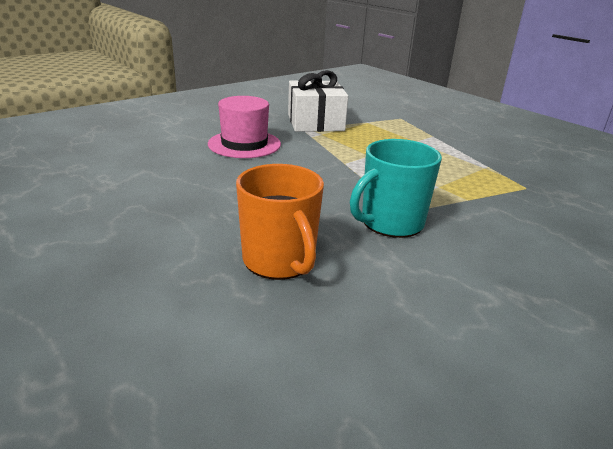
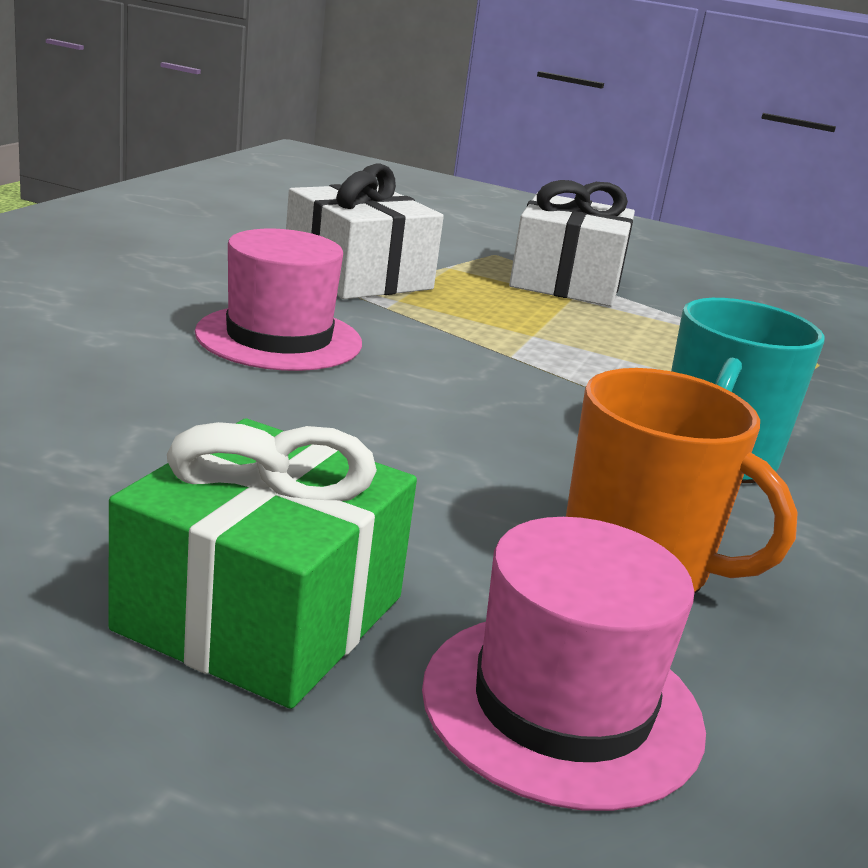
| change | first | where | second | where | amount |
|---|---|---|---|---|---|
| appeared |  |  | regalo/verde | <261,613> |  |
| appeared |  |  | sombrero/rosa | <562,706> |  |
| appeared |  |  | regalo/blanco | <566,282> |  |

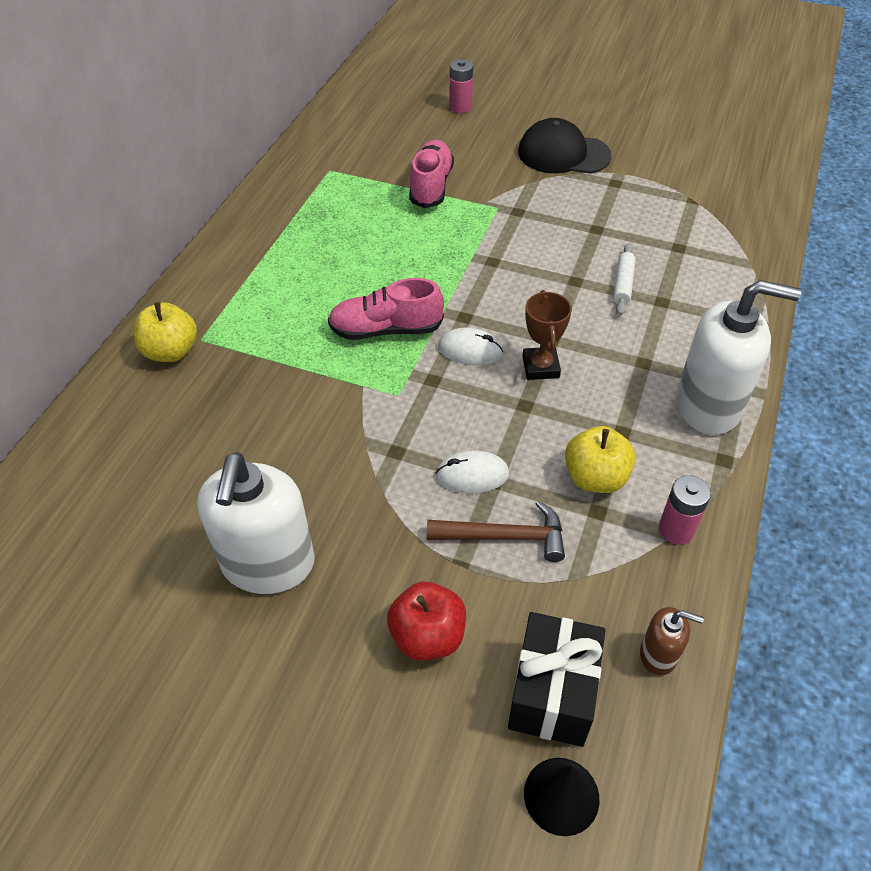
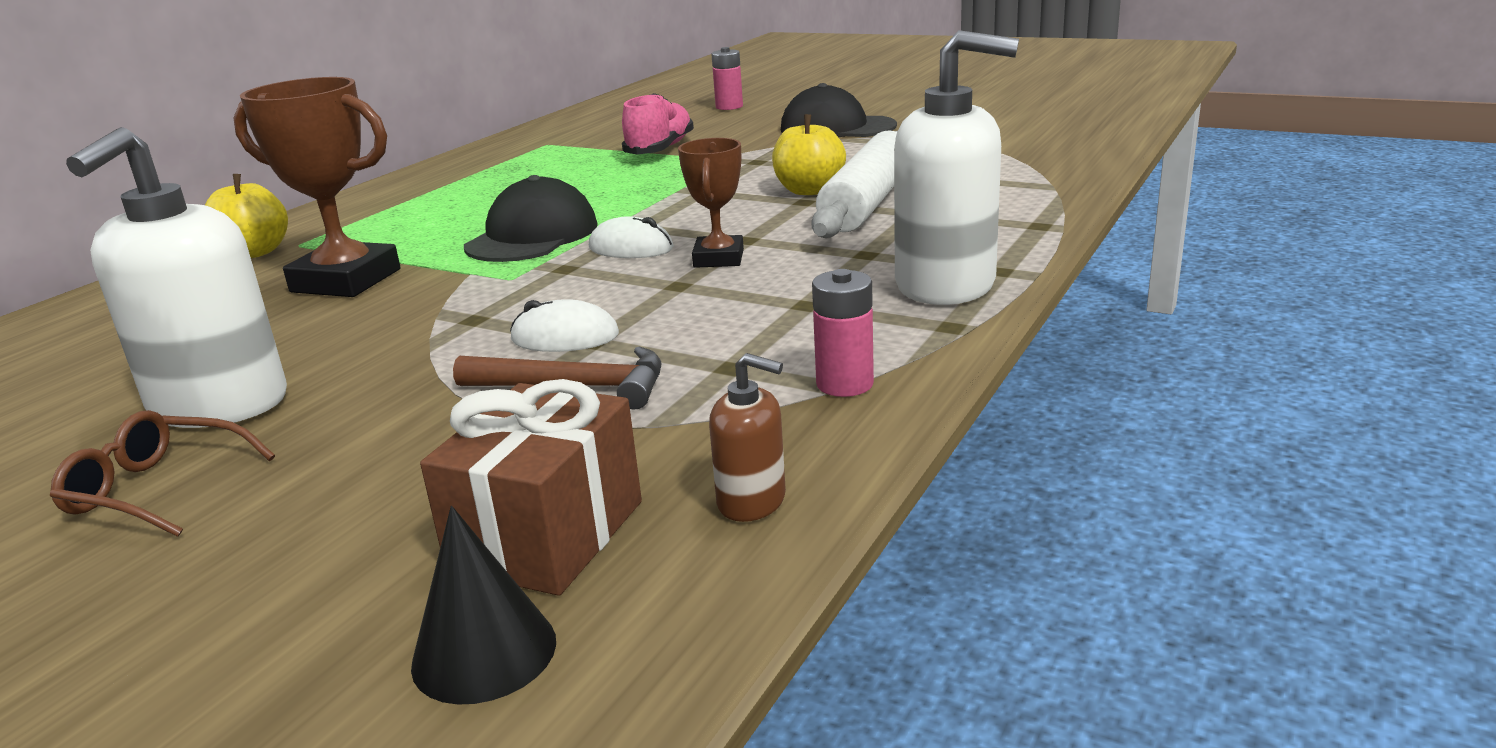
| change | first | where | second | where | amount |
|---|---|---|---|---|---|
| appeared |  |  | gafas/marrón | <157,489> |  |
| appeared |  |  | trofeo/marrón | <346,280> |  |
| colour | regalo/negro | <552,693> | regalo/marrón | <548,535> |  |
| exchanged | zapato/rosa | <386,330> | gorra/negro | <532,236> |  |
| relocated | manzana/amarillo | <595,477> |  | <809,190> |  |
| size | rodillo/blanco | <623,284> |  | <867,203> | x2.18 |
| missing | manzana/rojo | <427,636> |  |  |  |

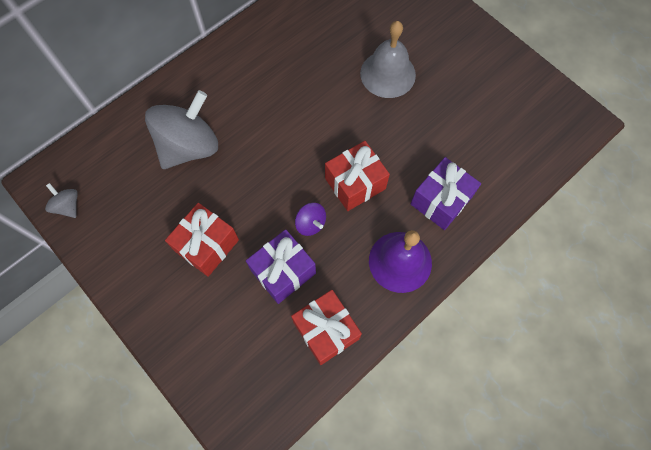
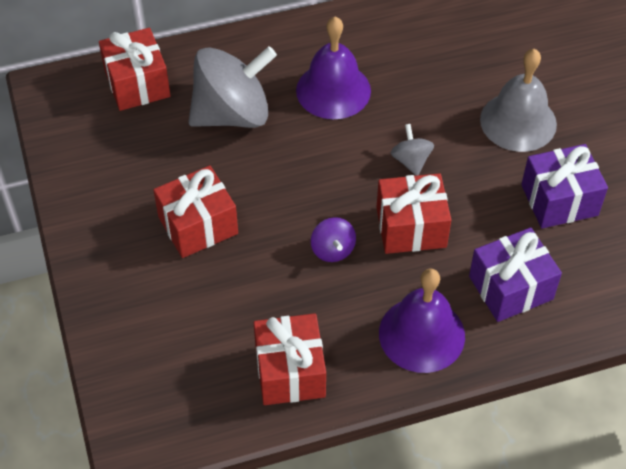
| change | first | where | second | where | amount |
|---|---|---|---|---|---|
| appeared |  |  | regalo/rojo | <137,84> |  |
| appeared |  |  | campana/morado | <333,90> |  |
| relocated | peonza/gris | <68,206> |  | <411,161> |  |
| relocated | regalo/morado | <283,272> |  | <559,200> |  |

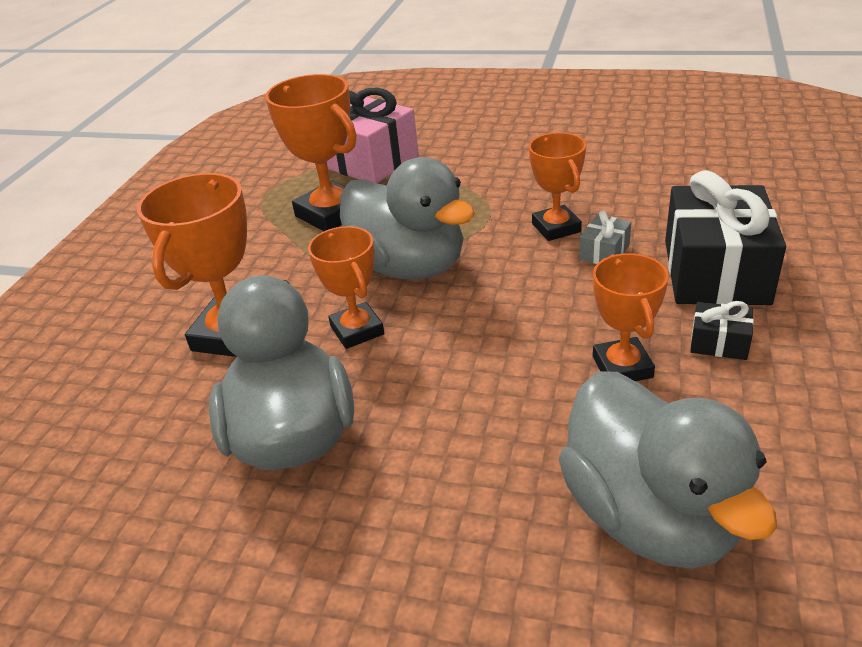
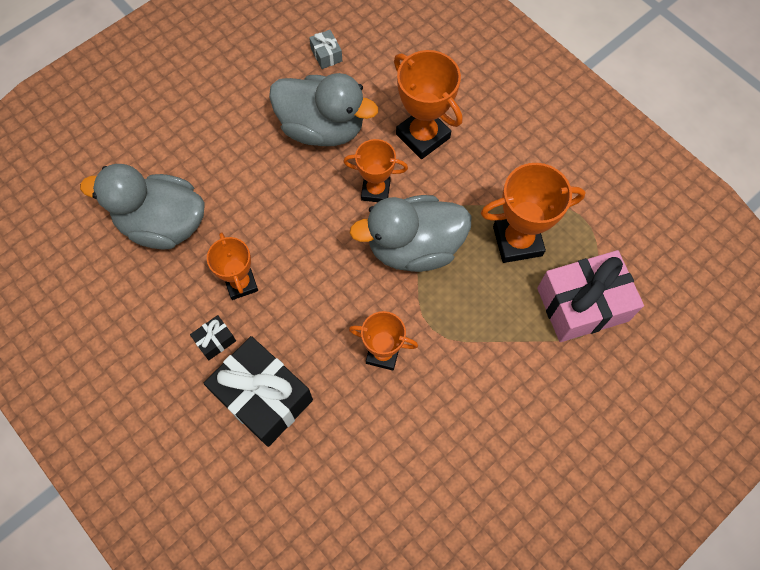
| change | first | where | second | where | amount |
|---|---|---|---|---|---|
| spun | trofeo/naranja | <622,367> |  | <241,283> | 45 degrees clockwise |
| relocated | regalo/gris | <604,252> |  | <326,55> |  |

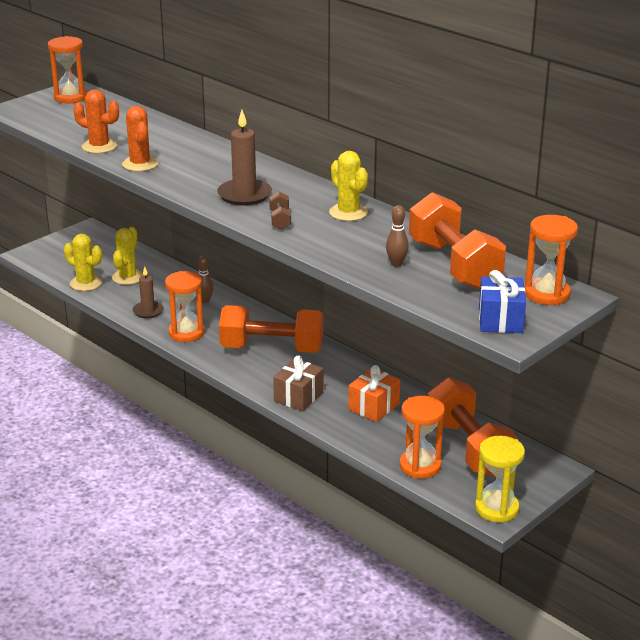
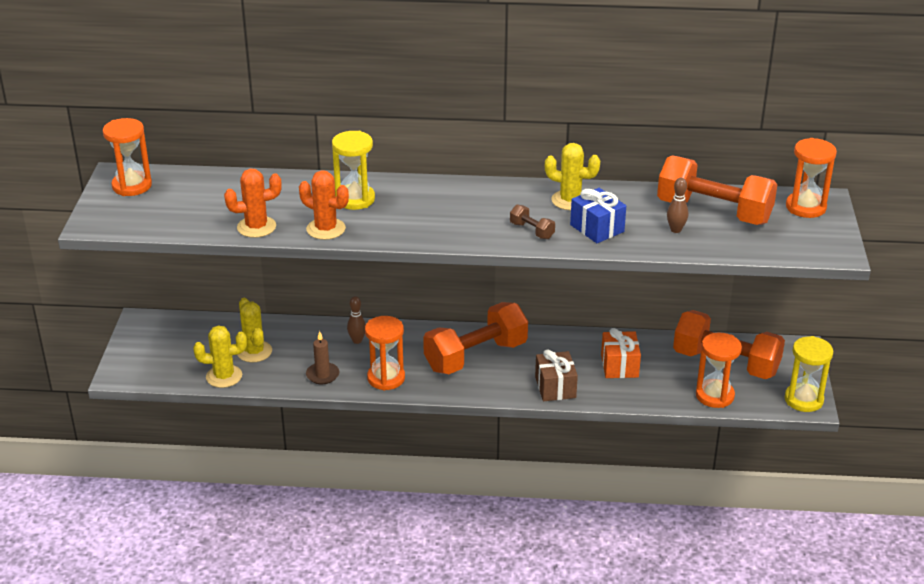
| change | first | where | second | where | amount |
|---|---|---|---|---|---|
| appeared |  |  | reloj de arena/amarillo | <355,199> |  |
| relocated | regalo/azul | <500,320> |  | <597,228> |  |
| missing | vela/marrón | <244,195> |  |  |  |

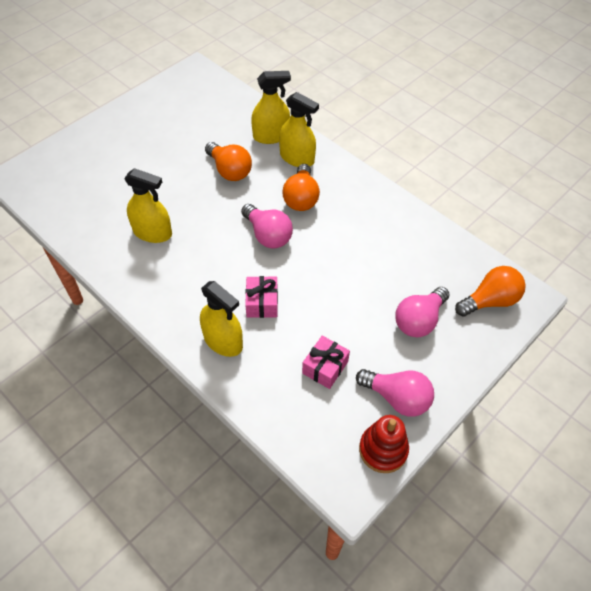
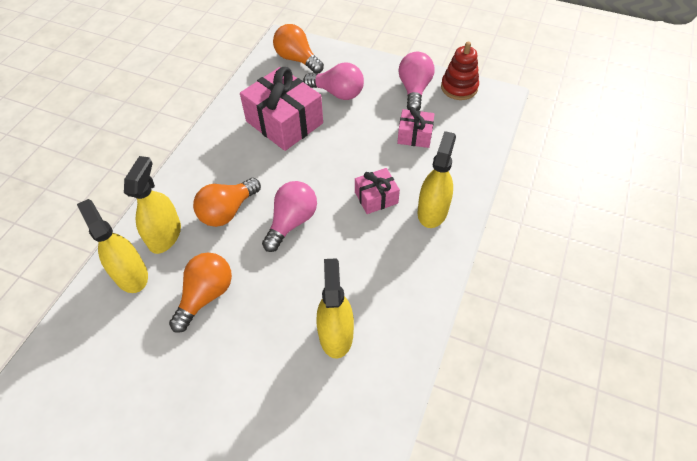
| change | first | where | second | where | amount |
|---|---|---|---|---|---|
| spun | bombilla/naranja | <301,198> |  | <227,211> | 150 degrees clockwise |
| appeared |  |  | regalo/rosa | <284,122> |  |

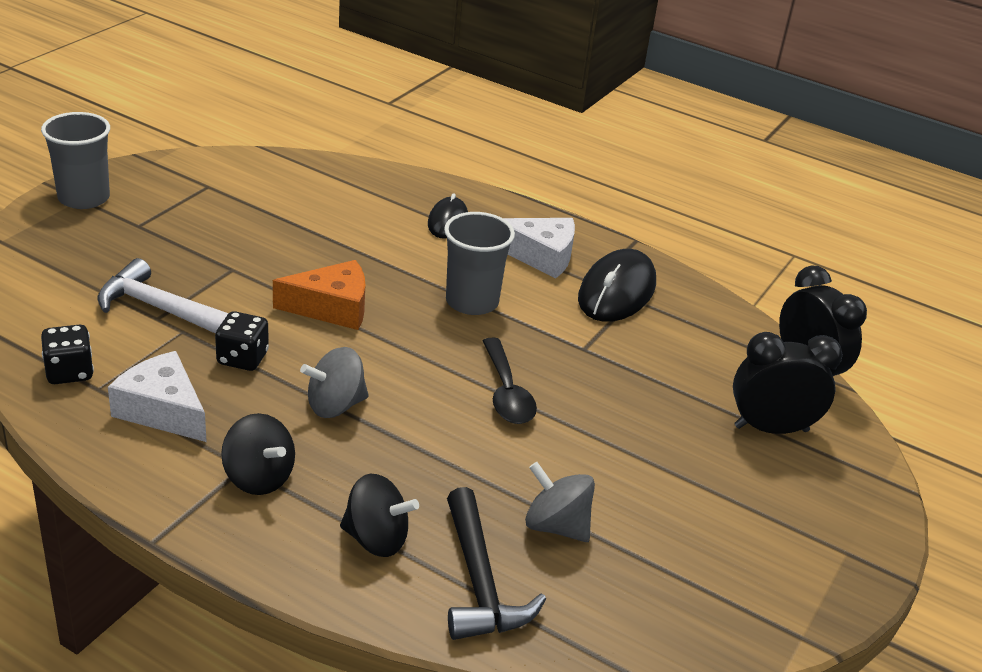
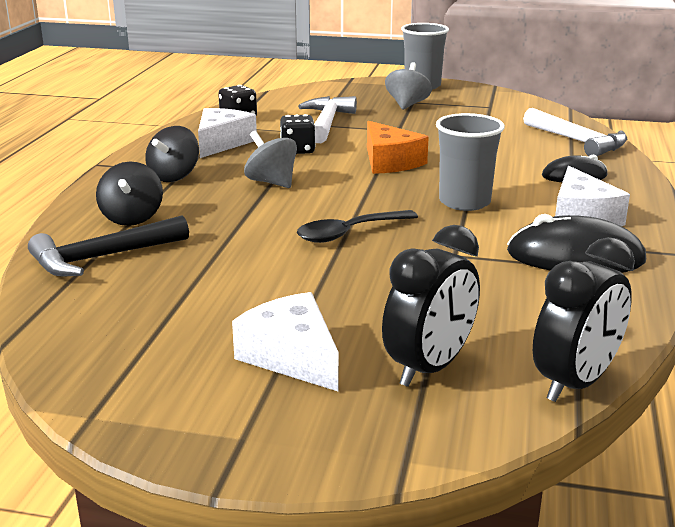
| change | first | where | second | where | amount |
|---|---|---|---|---|---|
| appeared |  |  | queso/blanco | <292,357> |  |
| spun | despertador/negro | <771,428> |  | <429,368> | 60 degrees clockwise |
| relocated | peonza/gris | <556,526> |  | <407,105> |  |
| appeared |  |  | martillo/blanco | <577,141> |  |

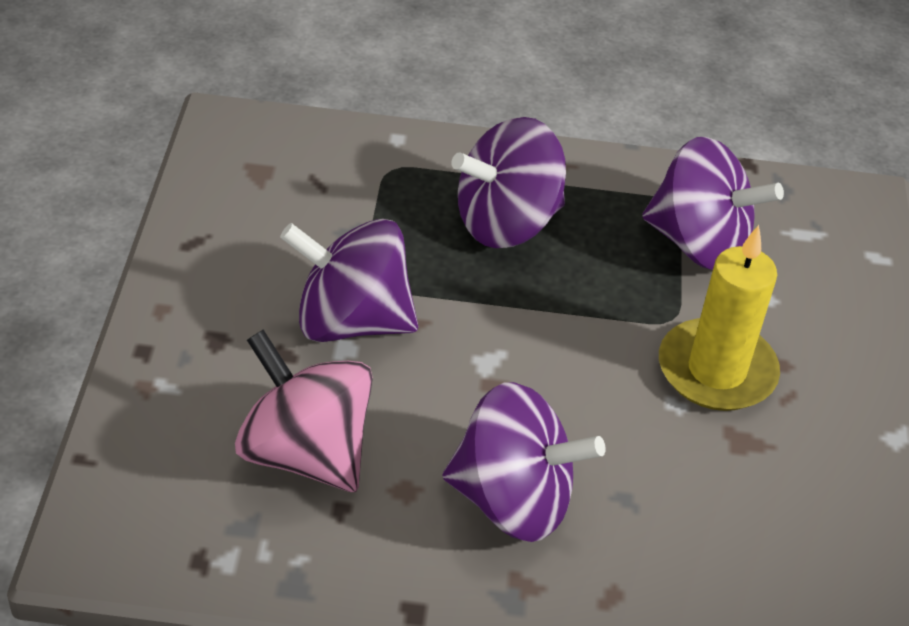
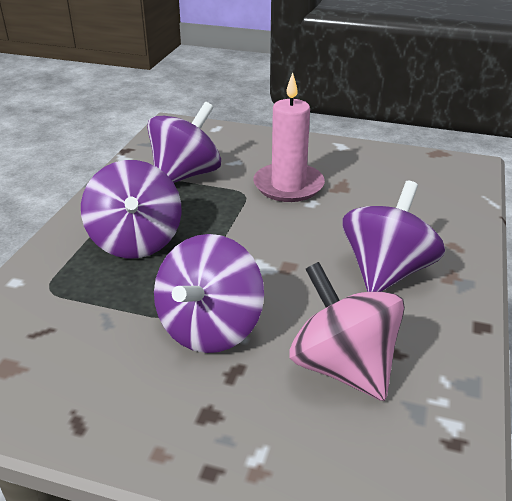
| change | first | where | second | where | amount |
|---|---|---|---|---|---|
| colour | vela/amarillo | <716,370> | vela/rosa | <288,185> |  |
| spun | peonza/rosa | <305,453> |  | <343,367> | 90 degrees clockwise |

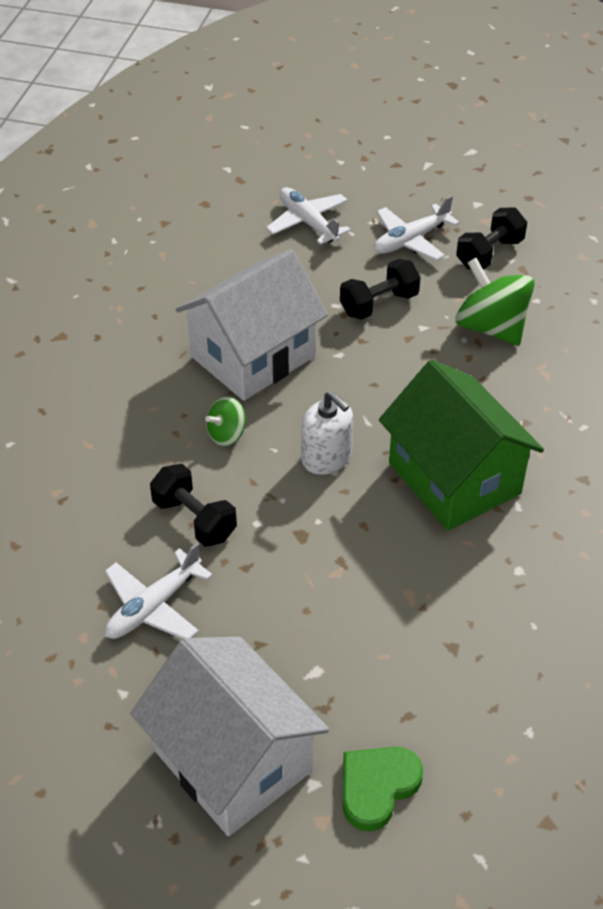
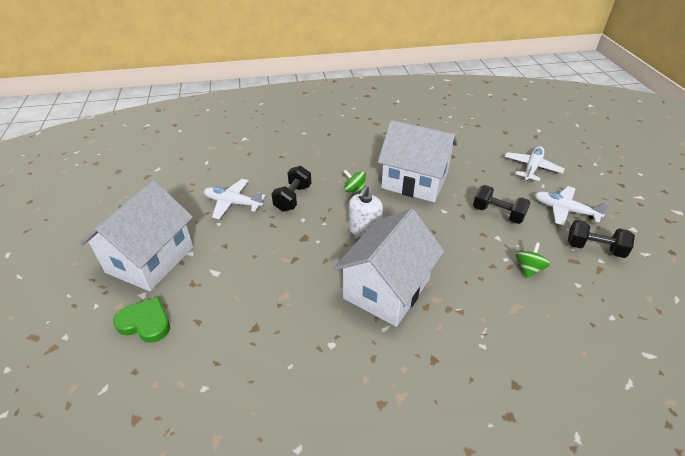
| change | first | where | second | where | amount |
|---|---|---|---|---|---|
| colour | casa/verde | <454,478> | casa/blanco | <386,289> |  |
| size | peonza/verde | <491,327> |  | <528,269> | x0.53 |

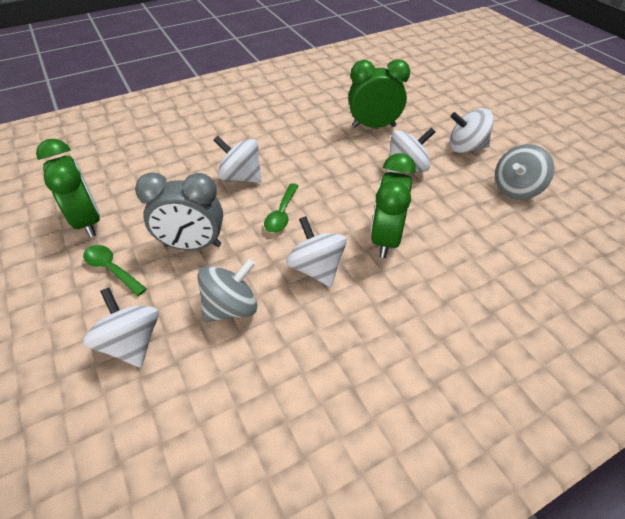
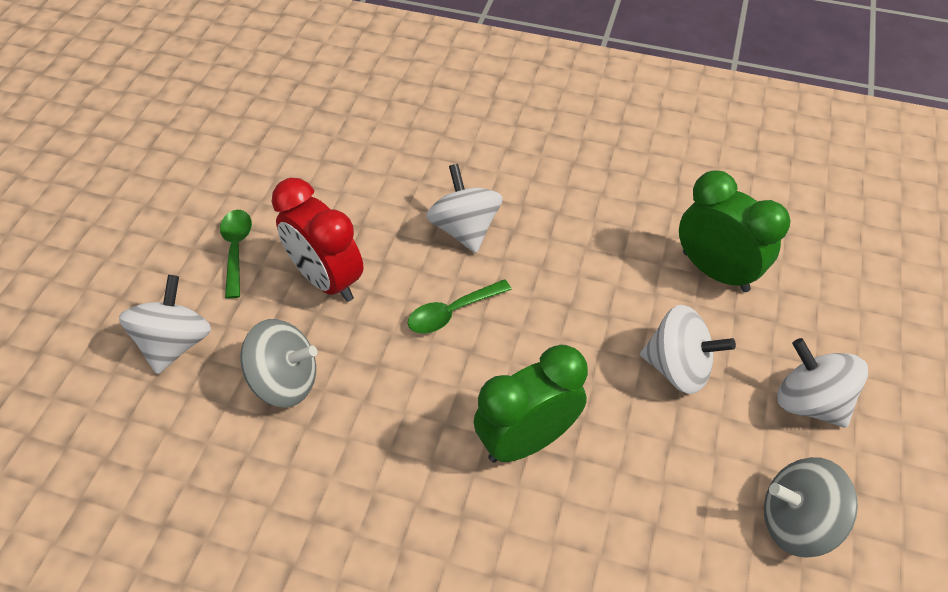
| change | first | where | second | where | amount |
|---|---|---|---|---|---|
| colour | despertador/gris | <192,245> | despertador/rojo | <327,280> |  |
| missing | despertador/verde | <87,221> |  |  |  |
| missing | peonza/blanco | <316,268> |  |  |  |

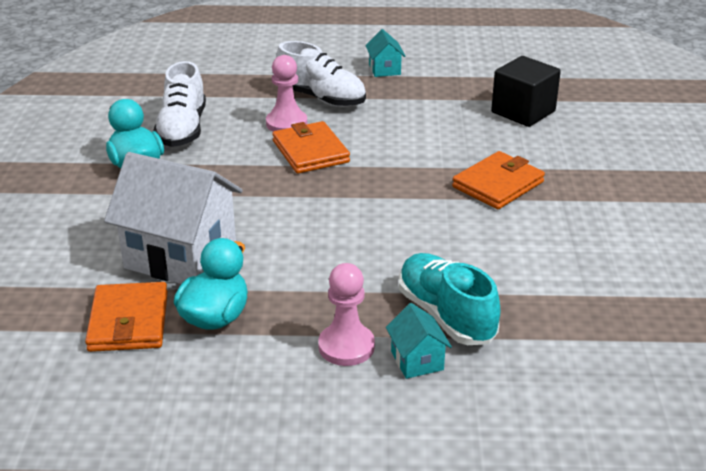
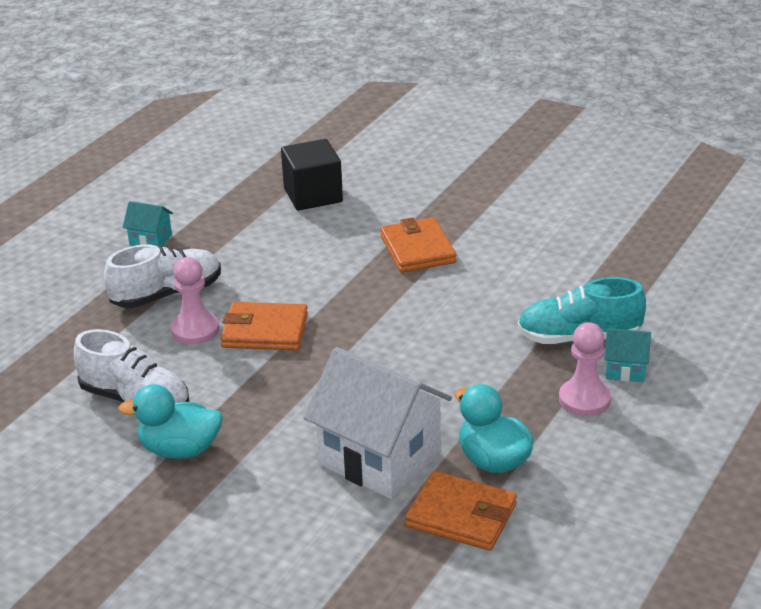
| change | first | where | second | where | amount |
|---|---|---|---|---|---|
| spun | casa/blanco | <181,256> |  | <380,458> | 75 degrees clockwise |

